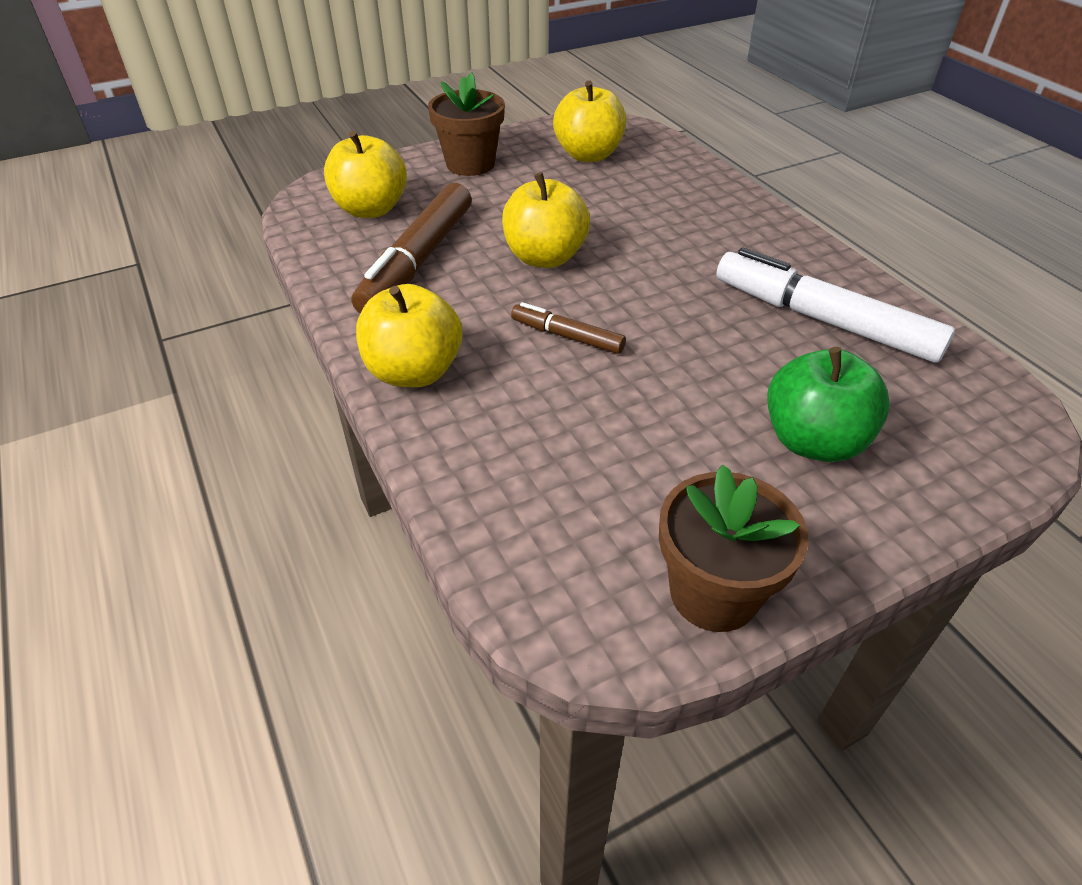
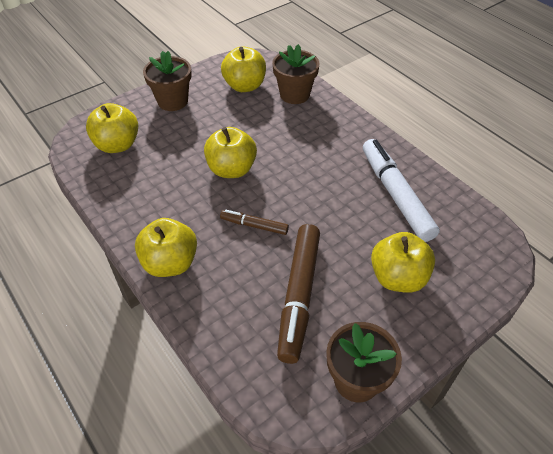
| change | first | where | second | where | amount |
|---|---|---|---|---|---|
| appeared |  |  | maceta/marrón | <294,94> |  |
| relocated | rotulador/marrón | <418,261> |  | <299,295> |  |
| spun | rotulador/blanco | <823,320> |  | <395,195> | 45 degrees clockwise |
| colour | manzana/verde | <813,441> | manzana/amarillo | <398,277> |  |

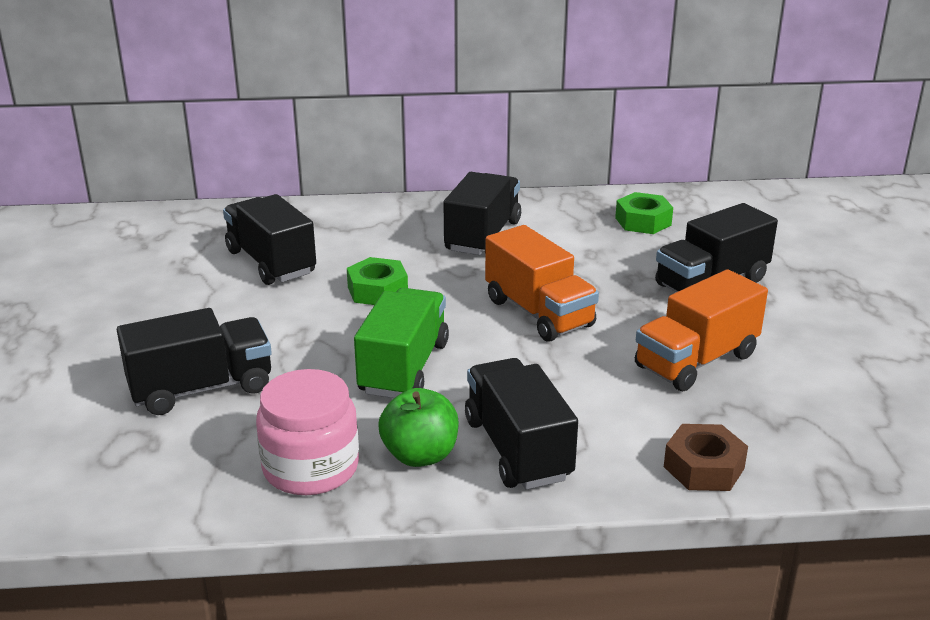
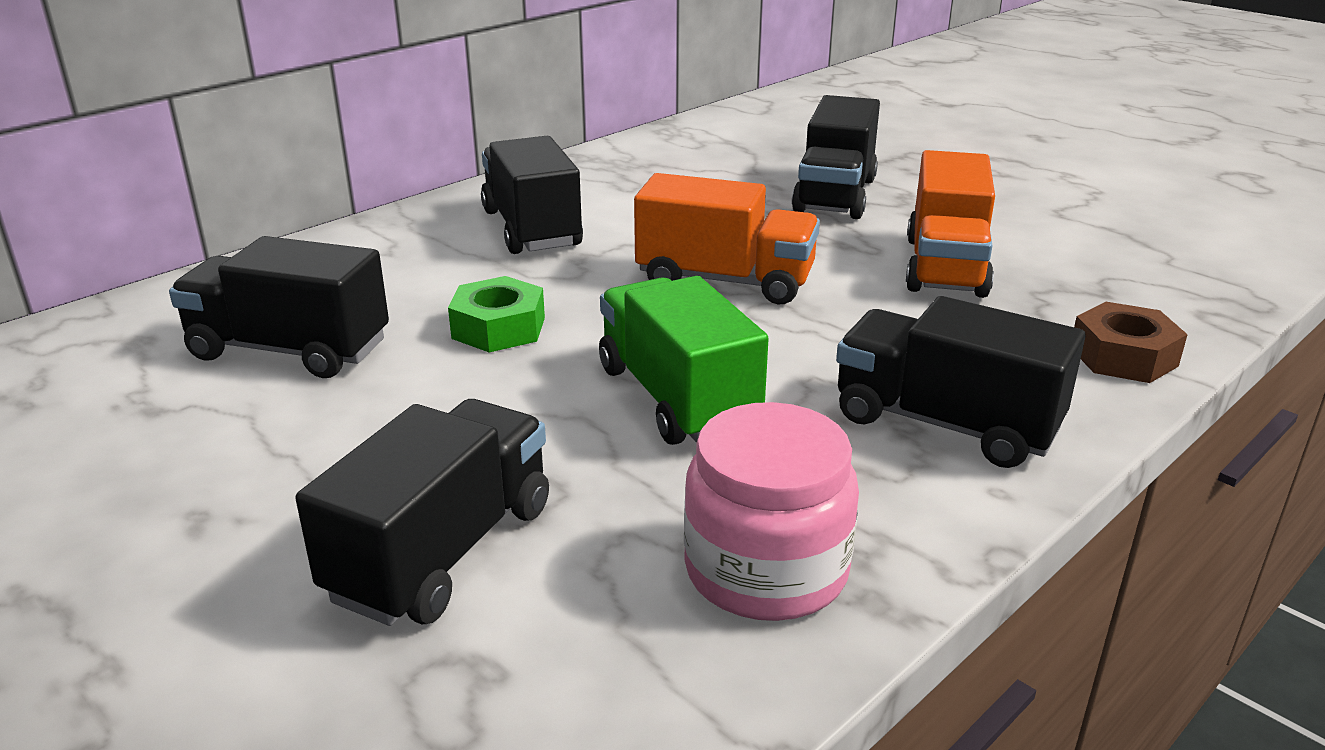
| change | first | where | second | where | amount |
|---|---|---|---|---|---|
| missing | manzana/verde | <420,455> |  |  |  |
| missing | tuerca/verde | <643,221> |  |  |  |

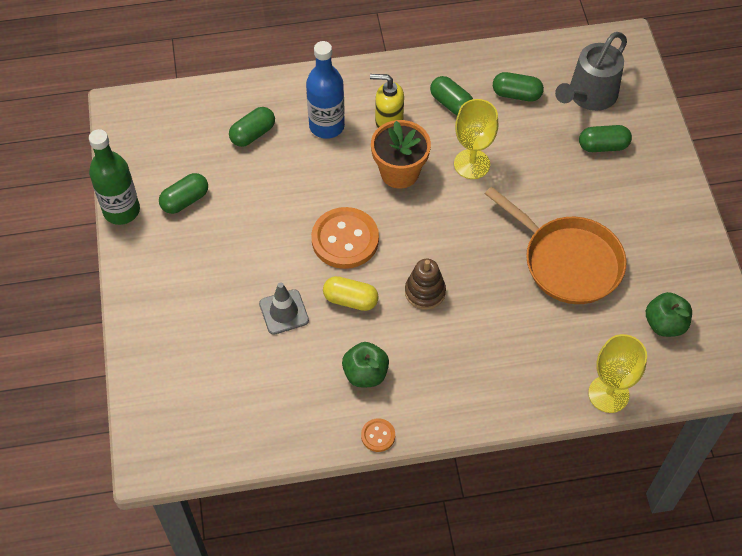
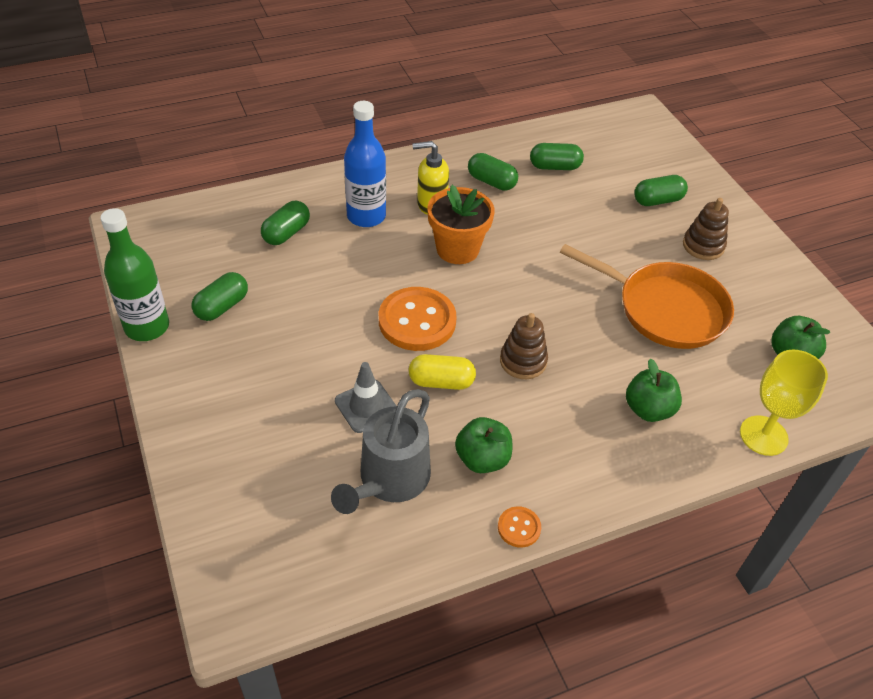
| change | first | where | second | where | amount |
|---|---|---|---|---|---|
| relocated | regadera/gris | <589,96> |  | <389,480> |  |
| appeared |  |  | manzana/verde | <648,409> |  |
| appeared |  |  | juguete apilable/marrón | <703,246> |  |
| missing | copa/amarillo | <472,164> |  |  |  |

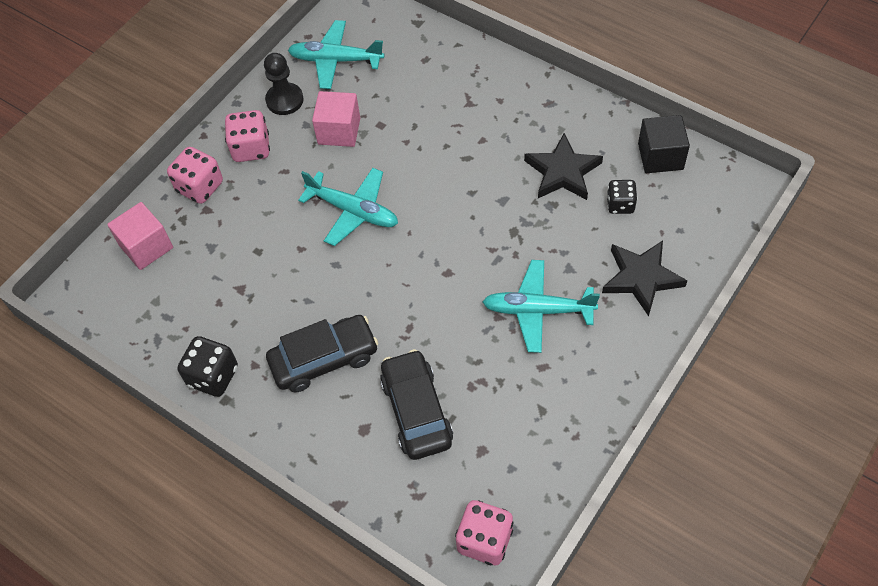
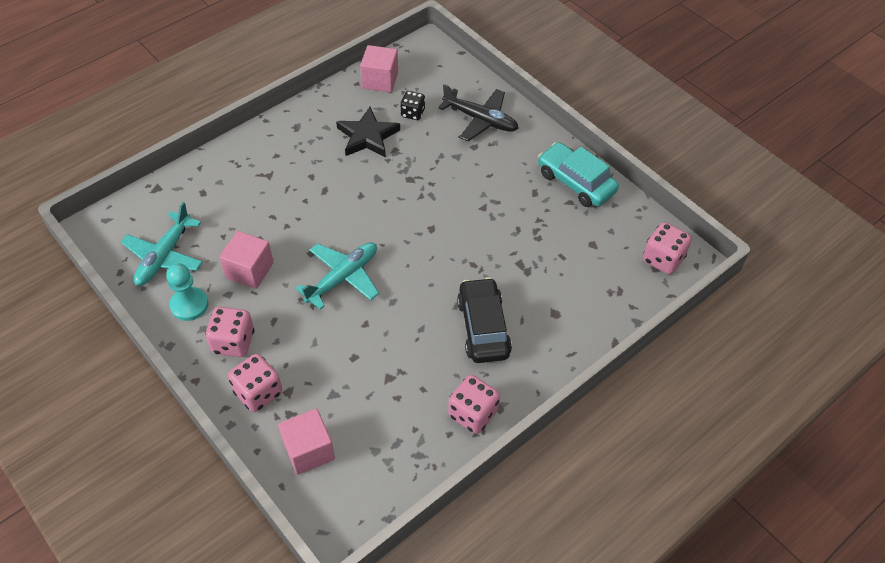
| change | first | where | second | where | amount |
|---|---|---|---|---|---|
| colour | peón/negro | <284,100> | peón/turquesa | <189,305> |  |
| colour | cubo/negro | <660,156> | cubo/rosa | <380,80> |  |
| exchanged | estrella/negro | <641,278> | avión/negro | <480,120> |  |
| colour | dado/negro | <213,376> | dado/rosa | <473,414> |  |
| appeared |  |  | coche/turquesa | <576,182> |  |
| missing | coche/negro | <416,411> |  |  |  |
| missing | avión/turquesa | <537,310> |  |  |  |

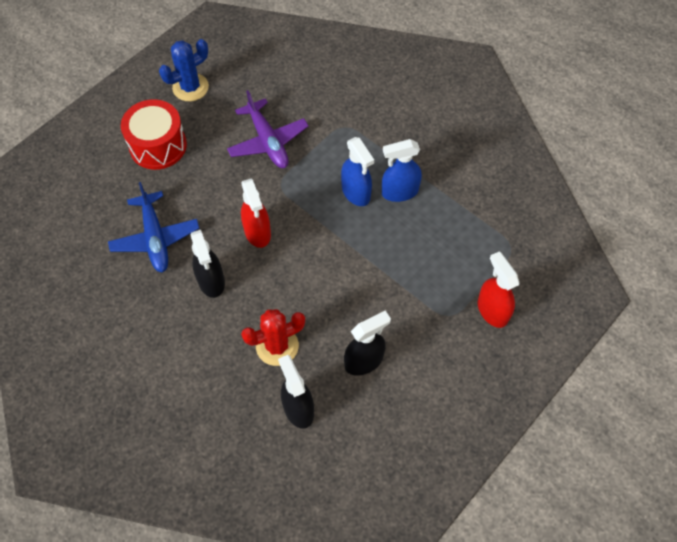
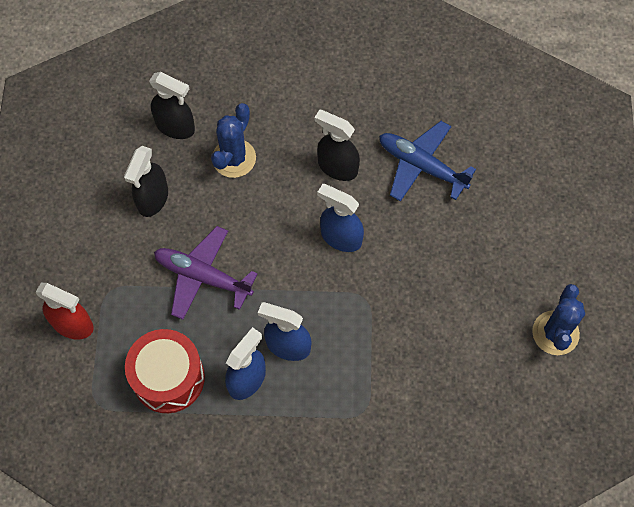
| change | first | where | second | where | amount |
|---|---|---|---|---|---|
| relocated | tambor/rojo | <158,146> |  | <168,378> |  |
| relocated | avión/morado | <268,141> |  | <202,276> |  |
| colour | cactus/rojo | <277,346> | cactus/azul | <234,158> |  |
| colour | pulverizador/rojo | <257,232> | pulverizador/azul | <340,237> |  |

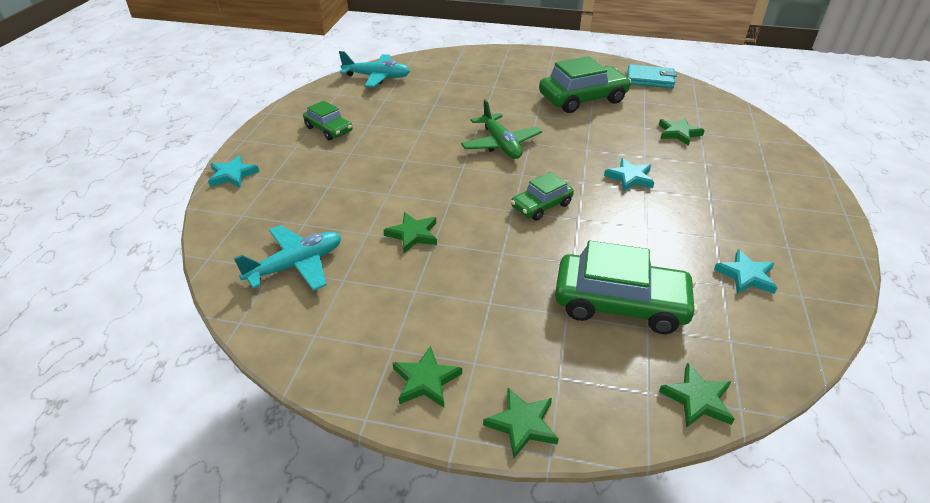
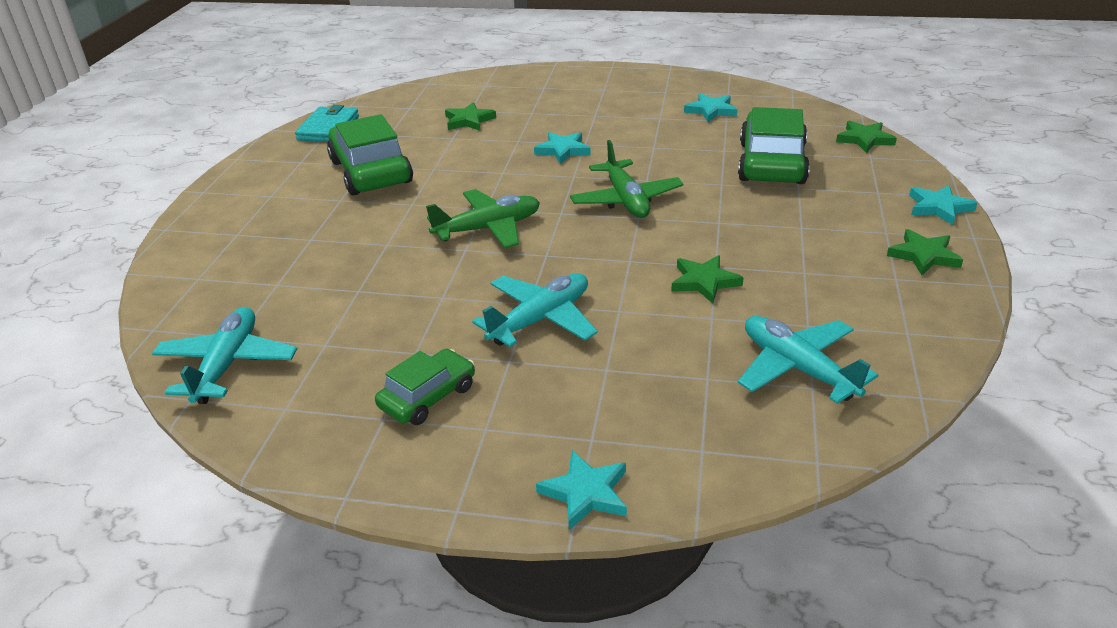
| change | first | where | second | where | amount |
|---|---|---|---|---|---|
| appeared |  |  | avión/turquesa | <540,319> |  |
| exchanged | coche/verde | <541,205> | avión/verde | <626,200> |  |
| colour | estrella/verde | <522,424> | estrella/turquesa | <939,207> |  |

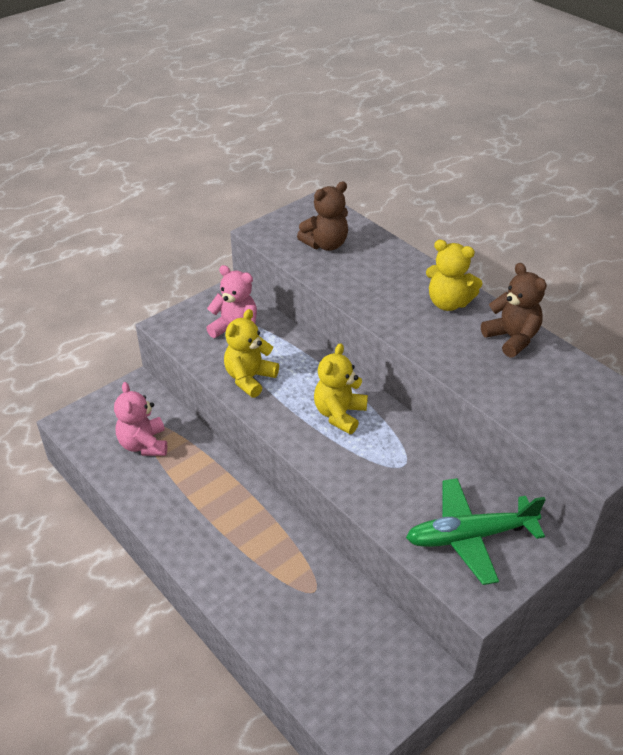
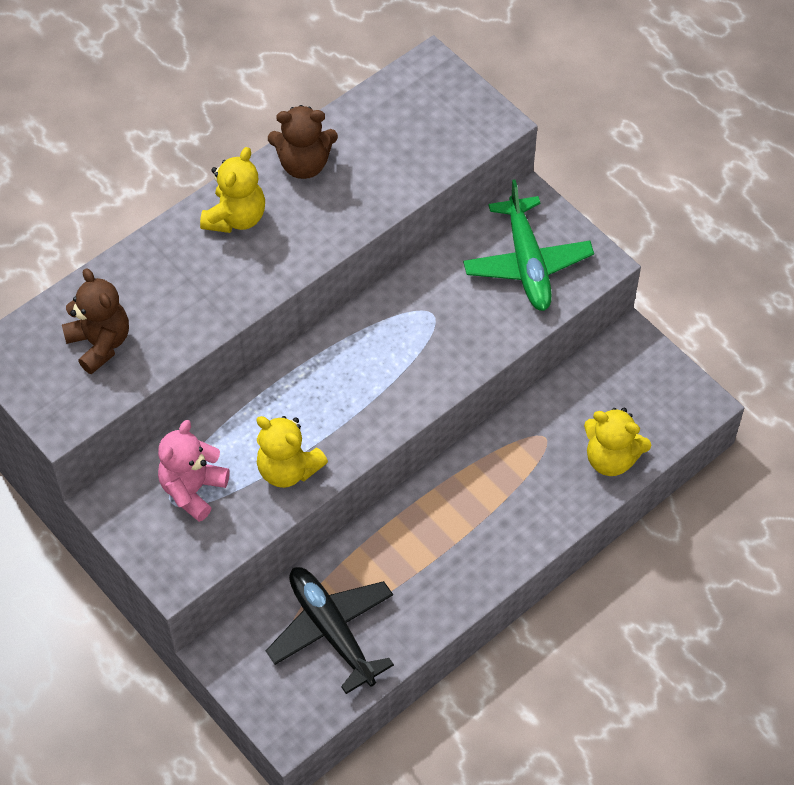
| change | first | where | second | where | amount |
|---|---|---|---|---|---|
| exchanged | osito/rosa | <144,444> | avión/negro | <331,630> |  |
| spun | osito/marrón | <512,338> |  | <304,164> | 150 degrees counterclockwise |
| relocated | osito/amarillo | <339,414> |  | <611,458> |  |

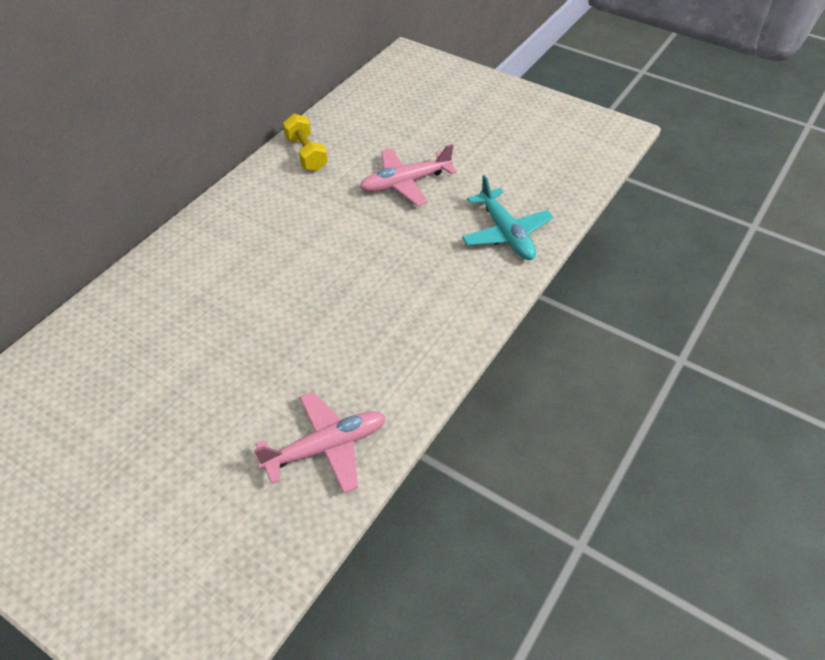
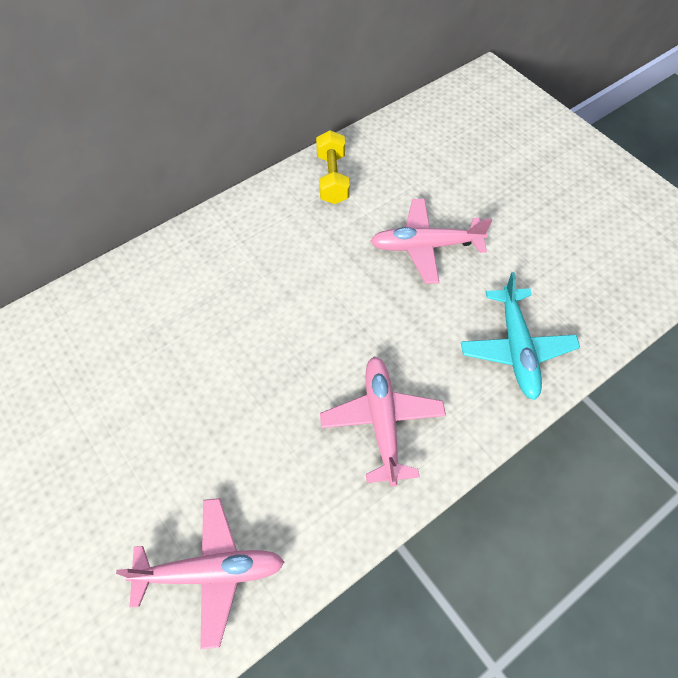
| change | first | where | second | where | amount |
|---|---|---|---|---|---|
| appeared |  |  | avión/rosa | <382,422> |  |

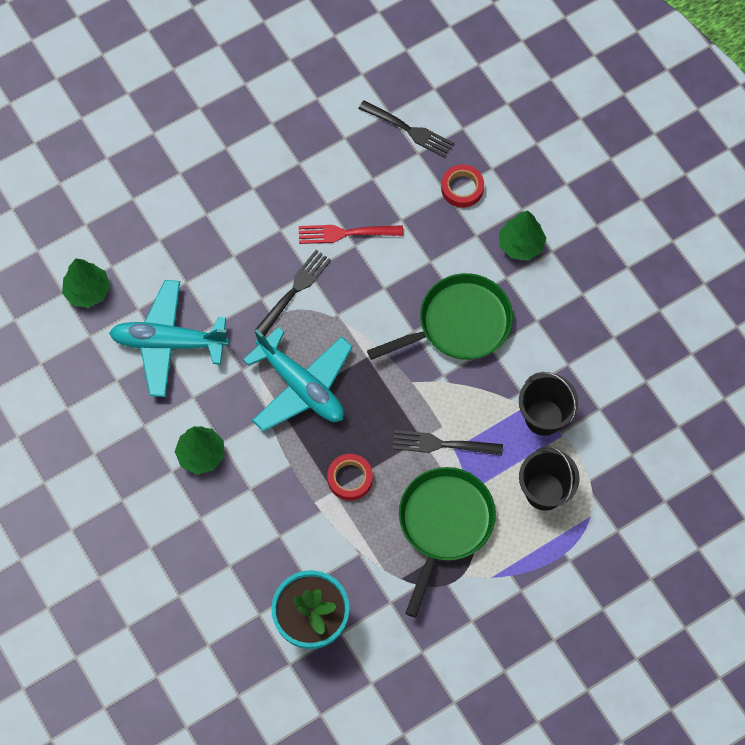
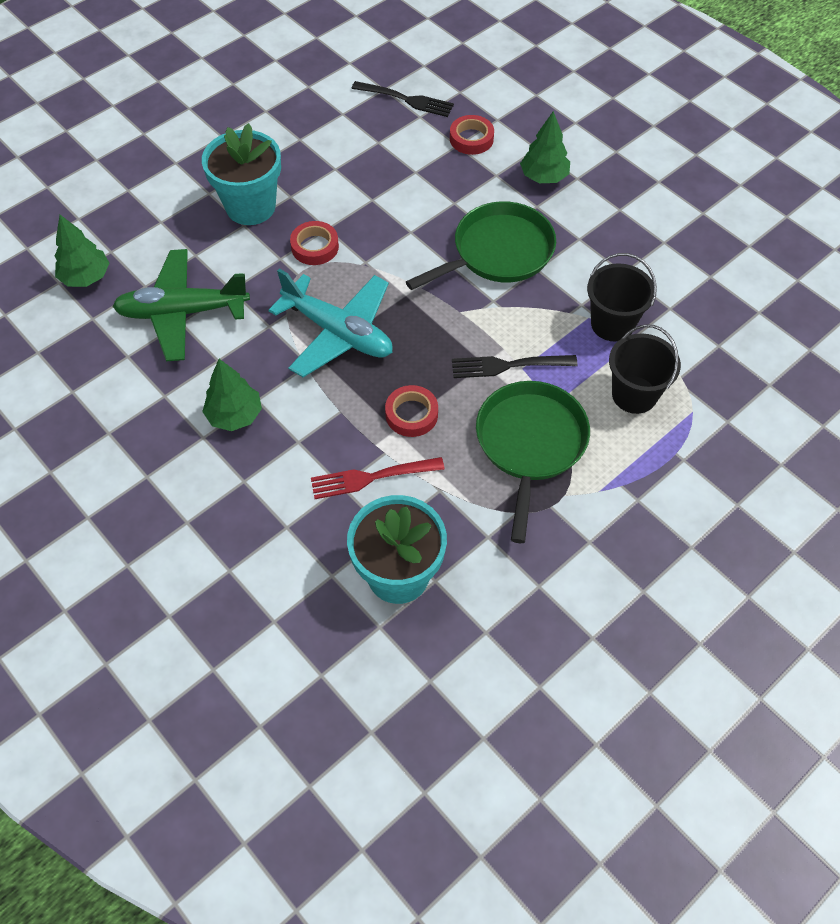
| change | first | where | second | where | amount |
|---|---|---|---|---|---|
| colour | avión/turquesa | <168,342> | avión/verde | <182,312> |  |
| appeared |  |  | maceta/turquesa | <250,207> |  |
| exchanged | tenedor/negro | <294,291> | cinta adhesiva/rojo | <315,247> |  |
| relocated | tenedor/rojo | <346,233> |  | <372,477> |  |

